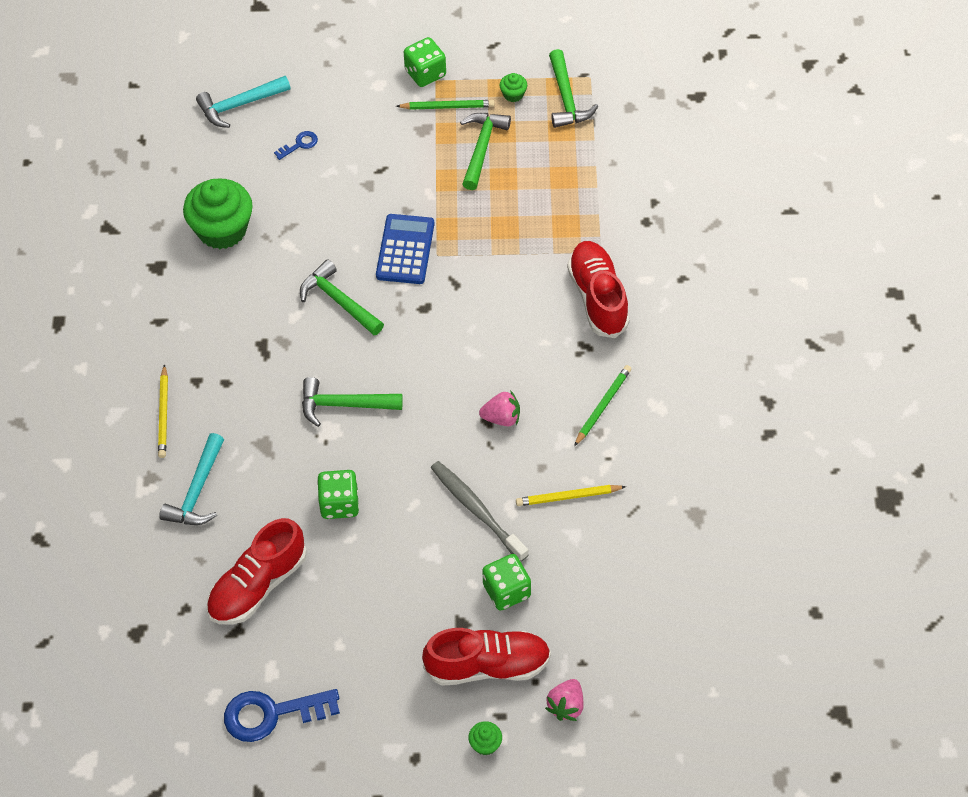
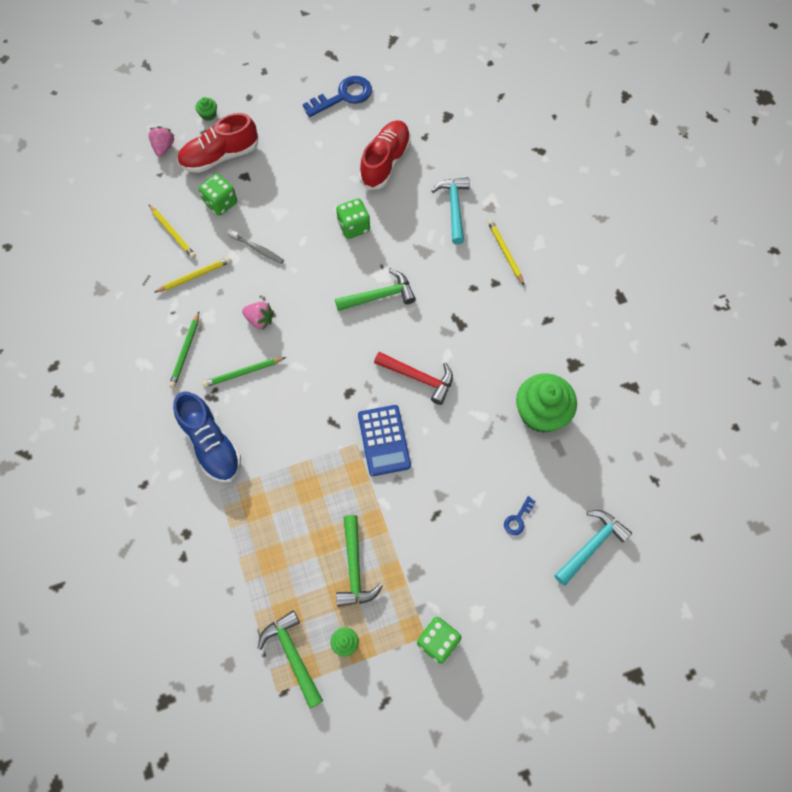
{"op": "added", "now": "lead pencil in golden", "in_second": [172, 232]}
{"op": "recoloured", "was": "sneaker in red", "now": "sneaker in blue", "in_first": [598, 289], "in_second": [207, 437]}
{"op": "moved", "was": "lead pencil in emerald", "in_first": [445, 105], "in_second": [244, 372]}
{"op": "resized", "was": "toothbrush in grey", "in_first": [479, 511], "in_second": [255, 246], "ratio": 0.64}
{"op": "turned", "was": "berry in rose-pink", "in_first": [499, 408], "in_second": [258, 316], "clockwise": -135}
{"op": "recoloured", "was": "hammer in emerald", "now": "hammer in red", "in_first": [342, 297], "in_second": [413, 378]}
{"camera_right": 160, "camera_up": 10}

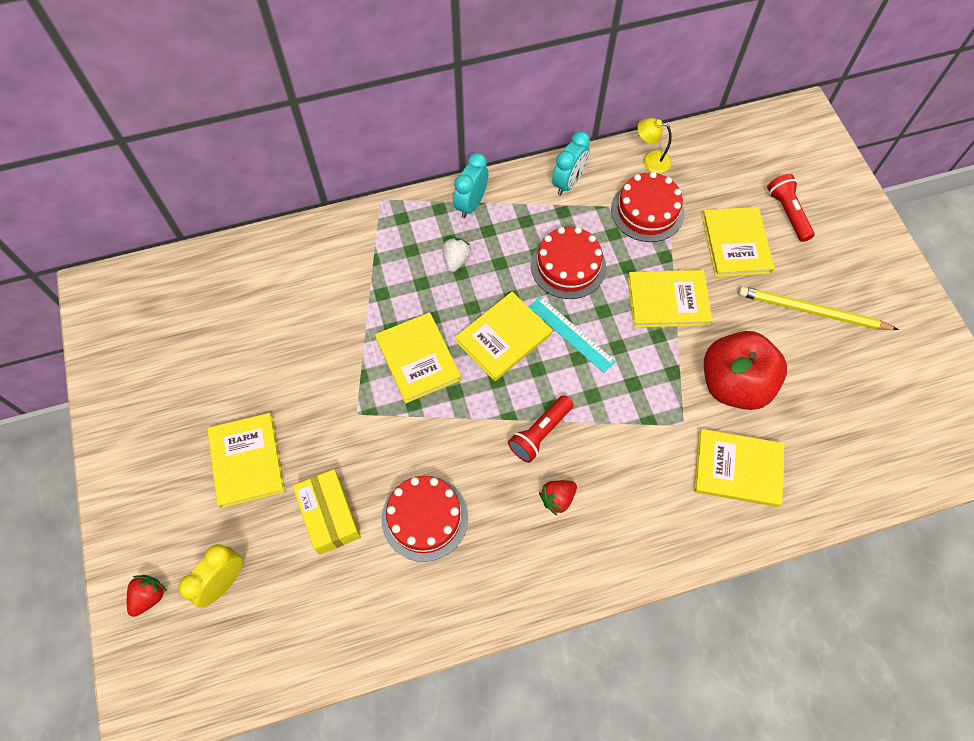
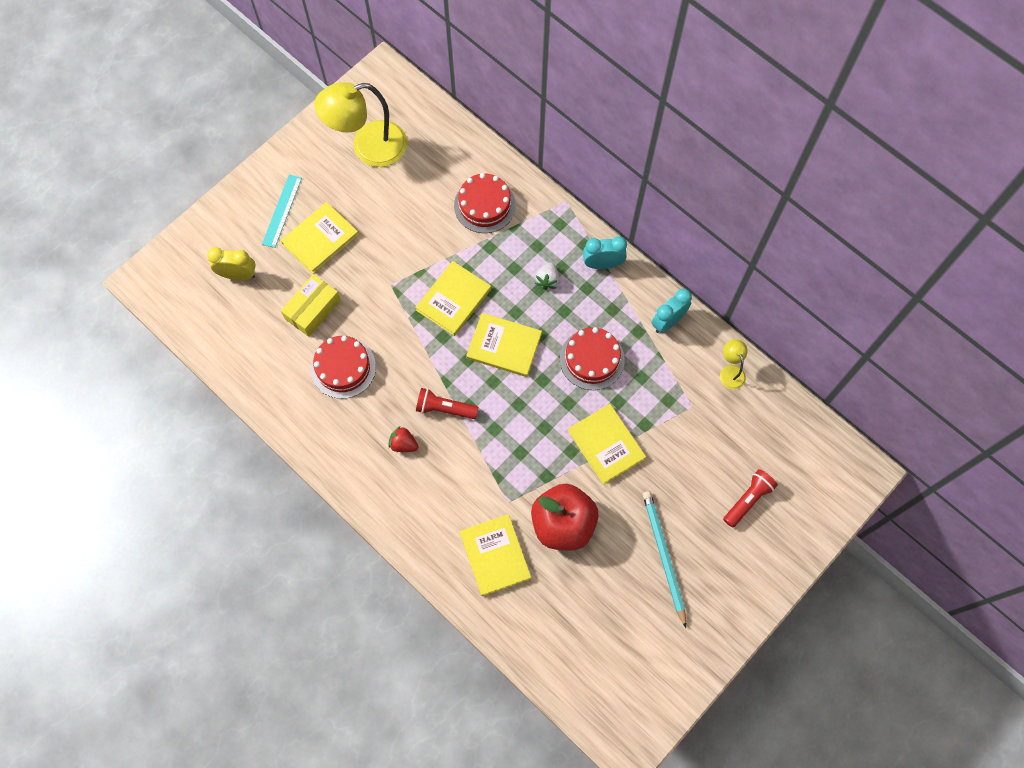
{"op": "moved", "was": "measuring stick in aqua", "in_first": [572, 334], "in_second": [282, 211]}
{"op": "added", "now": "desk lamp in golden", "in_second": [360, 124]}
{"op": "moved", "was": "gateau in red", "in_first": [647, 207], "in_second": [485, 203]}
{"op": "turned", "was": "berry in white", "in_first": [456, 255], "in_second": [547, 276], "clockwise": 120}
{"op": "recoloured", "was": "lead pencil in golden", "now": "lead pencil in aqua", "in_first": [818, 308], "in_second": [664, 559]}
{"op": "turned", "was": "bedside clock in aqua", "in_first": [571, 163], "in_second": [672, 311], "clockwise": 135}
{"op": "removed", "was": "berry in red", "in_first": [147, 596]}
{"op": "removed", "was": "hardback in golden", "in_first": [738, 242]}
{"camera_right": 60, "camera_up": 5}

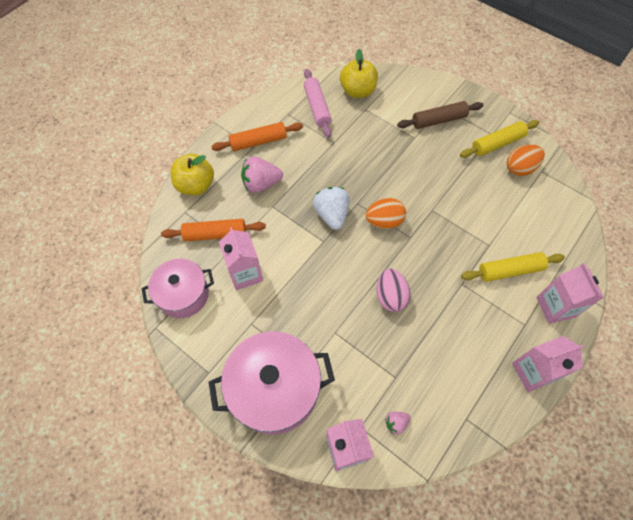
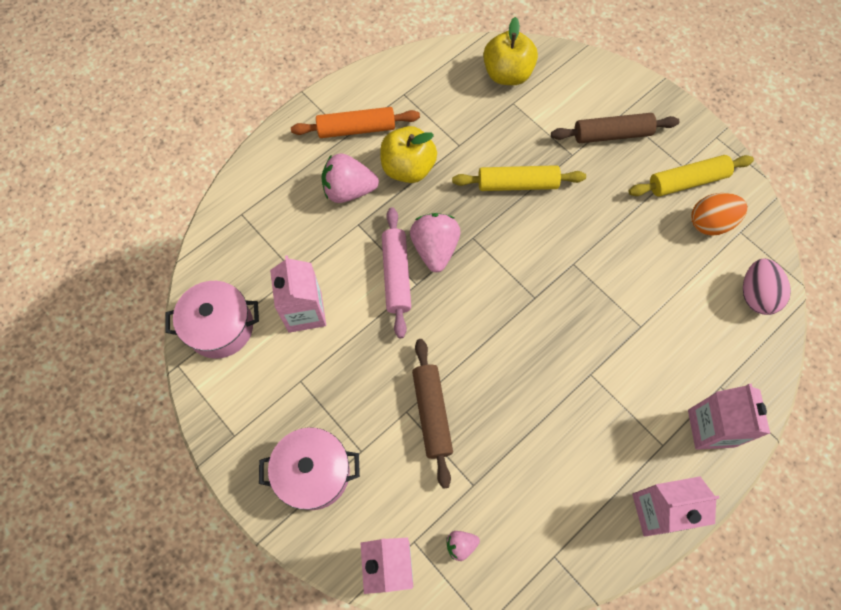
{"op": "resized", "was": "pot in rose-pink", "in_first": [272, 383], "in_second": [309, 468], "ratio": 0.64}
{"op": "moved", "was": "toy apple in golden", "in_first": [192, 174], "in_second": [408, 154]}
{"op": "moved", "was": "rolling pin in rose-pink", "in_first": [318, 103], "in_second": [396, 272]}
{"op": "recoloured", "was": "berry in white", "now": "berry in rose-pink", "in_first": [331, 208], "in_second": [435, 242]}
{"op": "added", "now": "rolling pin in russet", "in_second": [432, 414]}
{"op": "moved", "was": "rolling pin in golden", "in_first": [513, 267], "in_second": [519, 178]}
{"op": "moved", "was": "egg in rose-pink", "in_first": [393, 290], "in_second": [767, 287]}
{"op": "removed", "was": "rolling pin in orange-coloured", "in_first": [213, 230]}
{"op": "removed", "was": "egg in orange-coloured", "in_first": [386, 213]}
{"camera_right": 10, "camera_up": 5}

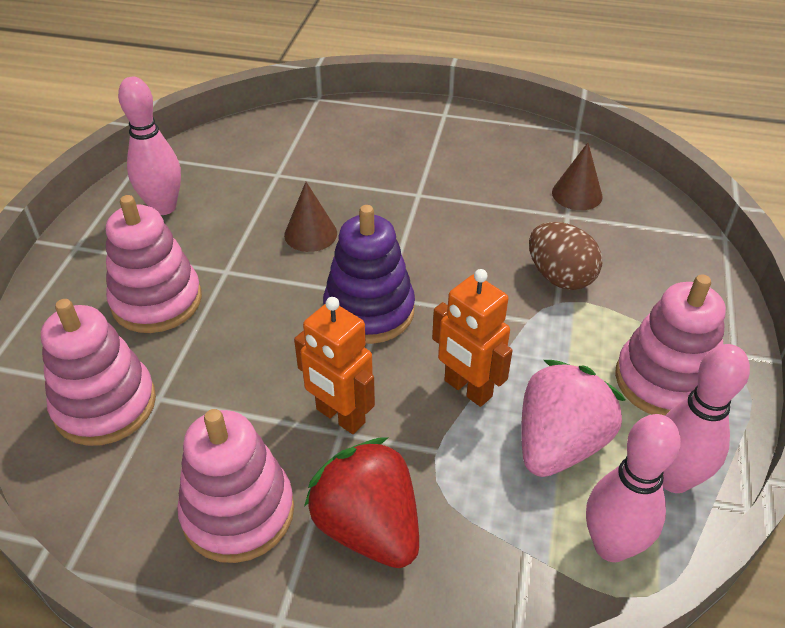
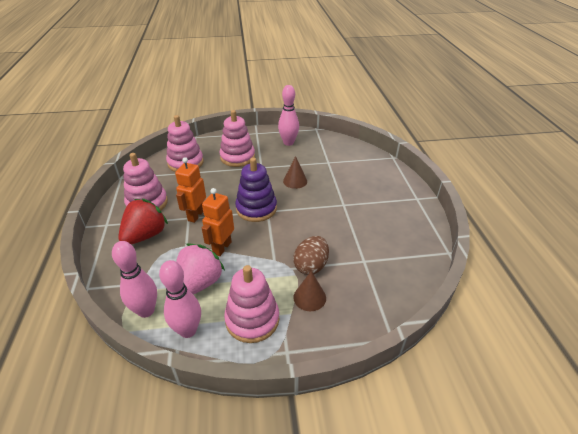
{"op": "turned", "was": "berry in rose-pink", "in_first": [573, 418], "in_second": [200, 269], "clockwise": -75}
{"op": "moved", "was": "cone in russet", "in_first": [577, 176], "in_second": [309, 291]}
{"camera_right": 70, "camera_up": -5}

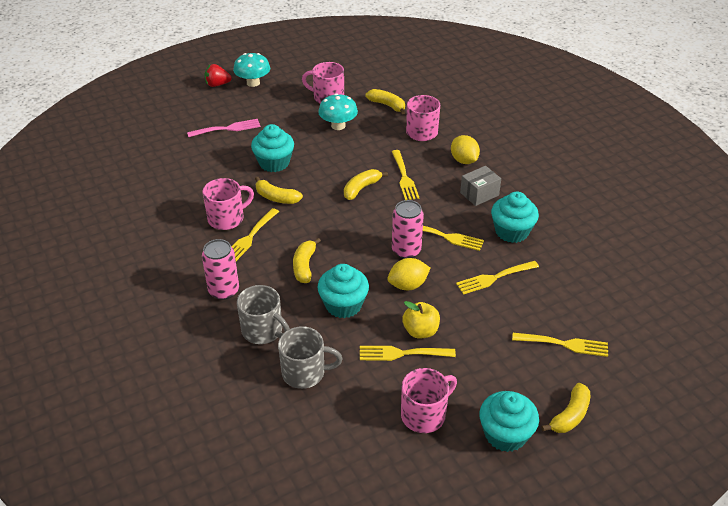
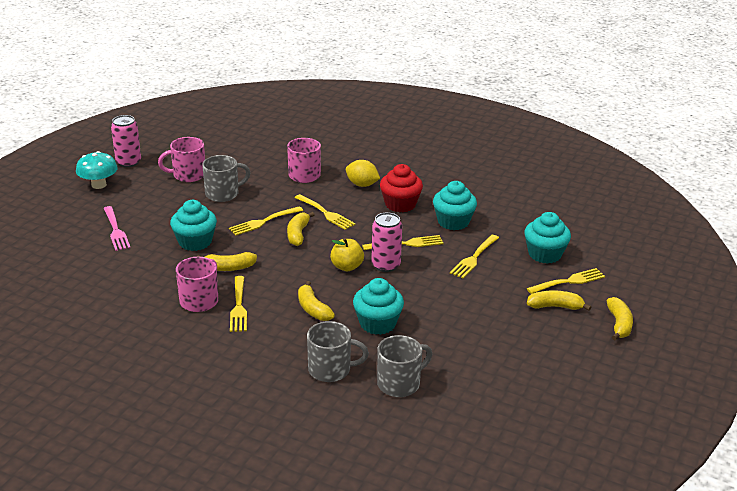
{"op": "turned", "was": "table fork in rose-pink", "in_first": [224, 128], "in_second": [117, 228], "clockwise": 120}
{"op": "moved", "was": "tin in rose-pink", "in_first": [220, 269], "in_second": [126, 141]}
{"op": "replaced", "was": "fungus in aqua", "now": "mug in grey", "in_first": [338, 111], "in_second": [226, 178]}
{"op": "moved", "was": "table fork in golden", "in_first": [408, 353], "in_second": [266, 220]}
{"op": "moved", "was": "toy apple in golden", "in_first": [421, 319], "in_second": [347, 254]}
{"op": "replaced", "was": "parcel in grey", "now": "muffin in red", "in_first": [480, 186], "in_second": [401, 188]}
{"op": "moved", "was": "muffin in aqua", "in_first": [509, 421], "in_second": [548, 238]}
{"op": "moved", "was": "banana fruit in golden", "in_first": [385, 102], "in_second": [559, 300]}
{"op": "removed", "was": "berry in red", "in_first": [218, 75]}
{"op": "removed", "was": "citrus fruit in golden", "in_first": [408, 274]}
{"op": "removed", "was": "mug in rose-pink", "in_first": [429, 400]}
{"camera_right": -35, "camera_up": -10}

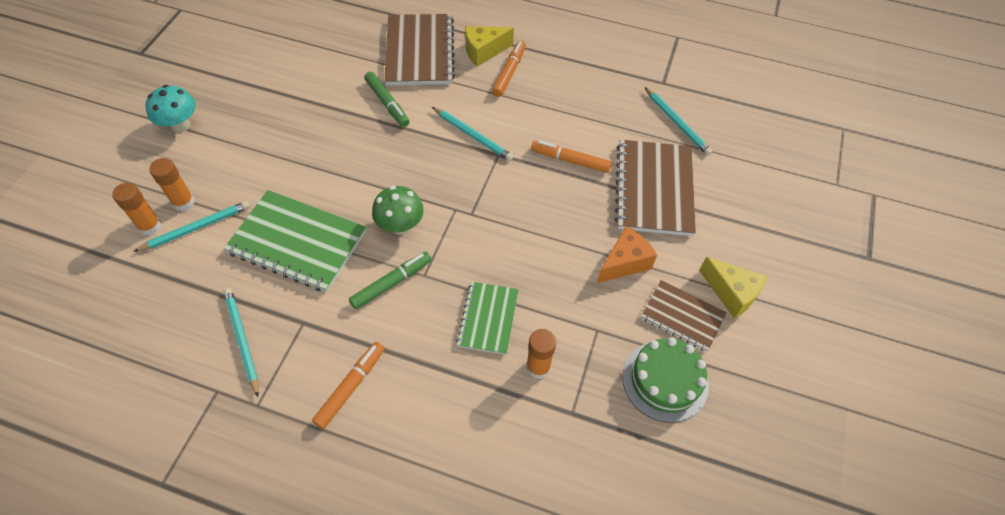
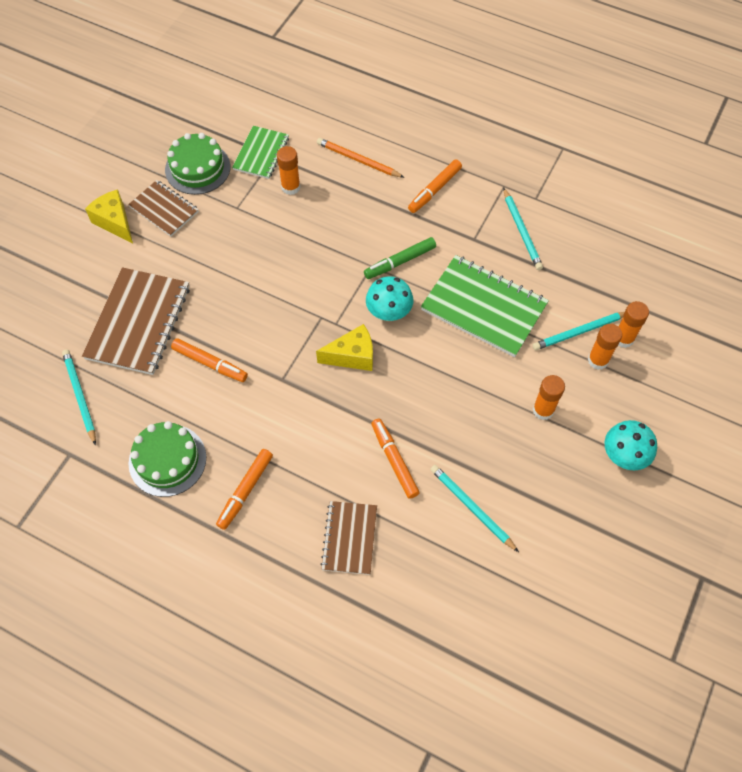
{"op": "added", "now": "gateau in emerald", "in_second": [167, 459]}
{"op": "moved", "was": "notebook in emerald", "in_first": [487, 318], "in_second": [260, 152]}
{"op": "moved", "was": "piece of cheese in golden", "in_first": [489, 46], "in_second": [344, 347]}
{"op": "added", "now": "lead pencil in orange-coloured", "in_second": [361, 158]}
{"op": "resized", "was": "notebook in russet", "in_first": [419, 49], "in_second": [348, 538], "ratio": 0.59}
{"op": "recoloured", "was": "fungus in emerald", "now": "fungus in aqua", "in_first": [398, 210], "in_second": [390, 298]}
{"op": "recoloured", "was": "marker in emerald", "now": "marker in orange-coloured", "in_first": [386, 99], "in_second": [395, 458]}
{"op": "moved", "was": "lead pencil in aqua", "in_first": [473, 134], "in_second": [474, 508]}
{"op": "added", "now": "stick of glue in orange-coloured", "in_second": [549, 397]}
{"op": "removed", "was": "piece of cheese in orange-coloured", "in_first": [627, 254]}
{"camera_right": -170, "camera_up": 5}

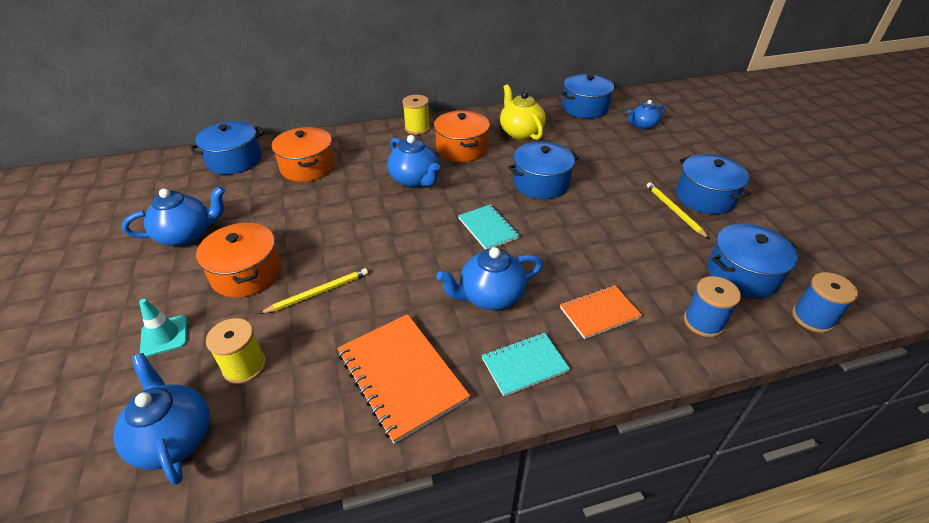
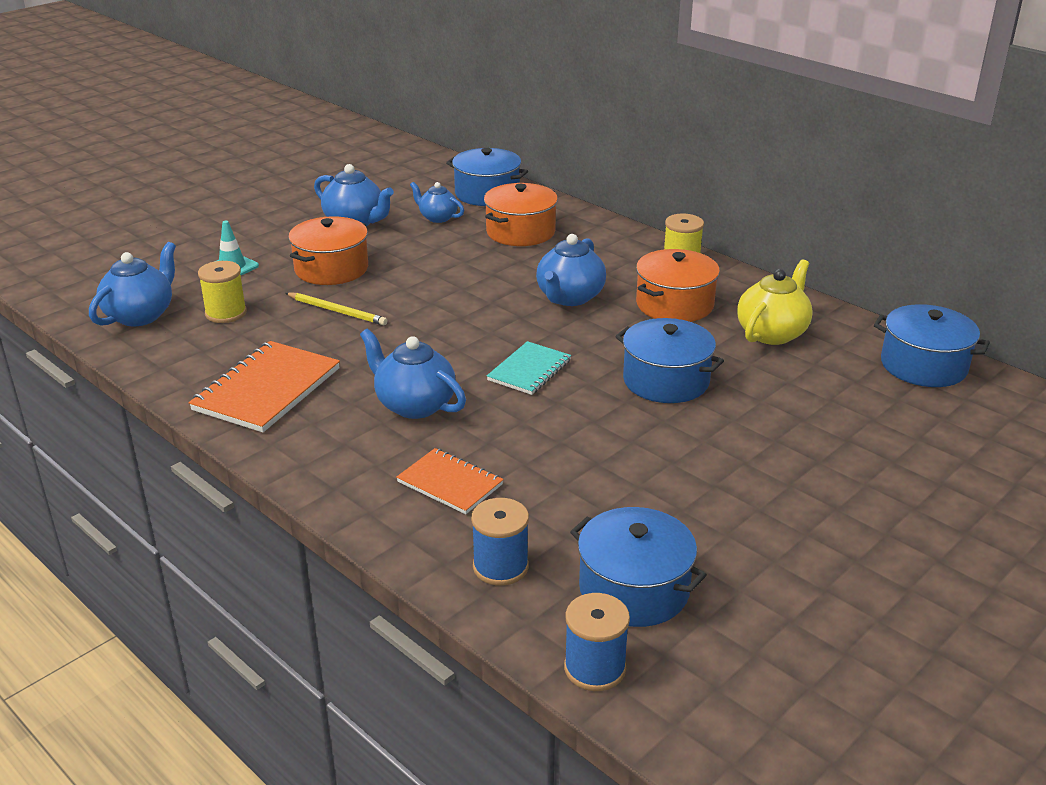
{"op": "moved", "was": "tea pot in blue", "in_first": [646, 115], "in_second": [437, 202]}
{"op": "removed", "was": "notebook in aqua", "in_first": [526, 365]}
{"op": "removed", "was": "lead pencil in golden", "in_first": [678, 210]}
{"op": "removed", "was": "pot in blue", "in_first": [713, 184]}
{"camera_right": 60, "camera_up": -10}

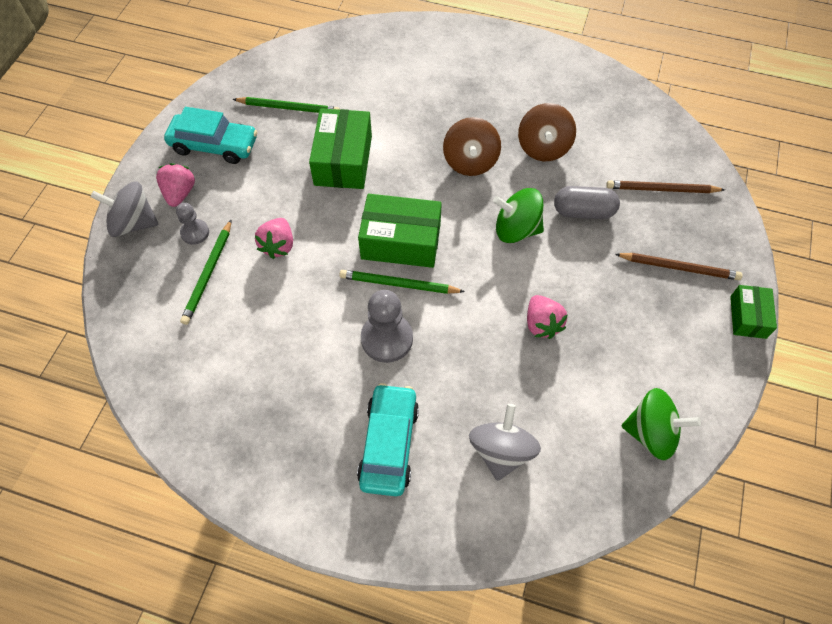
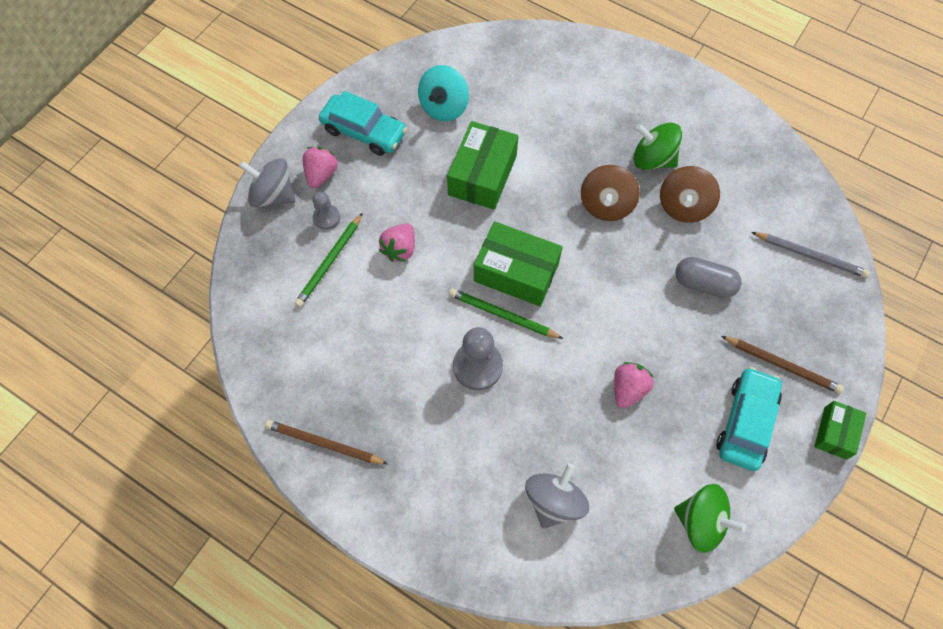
{"op": "moved", "was": "lead pencil in russet", "in_first": [665, 186], "in_second": [326, 442]}
{"op": "replaced", "was": "lead pencil in emerald", "now": "spinning top in aqua", "in_first": [286, 105], "in_second": [443, 93]}
{"op": "turned", "was": "berry in rose-pink", "in_first": [547, 317], "in_second": [634, 385], "clockwise": -150}
{"op": "moved", "was": "spinning top in emerald", "in_first": [518, 215], "in_second": [658, 146]}
{"op": "moved", "was": "car in aqua", "in_first": [388, 439], "in_second": [749, 419]}
{"op": "added", "now": "lead pencil in grey", "in_second": [810, 255]}
{"camera_right": 15, "camera_up": 5}

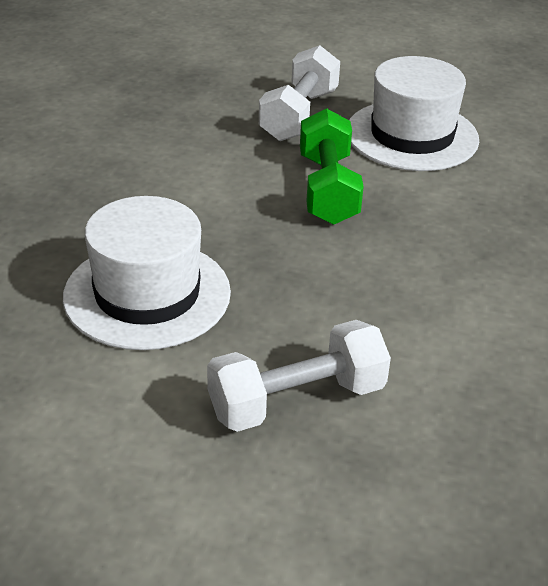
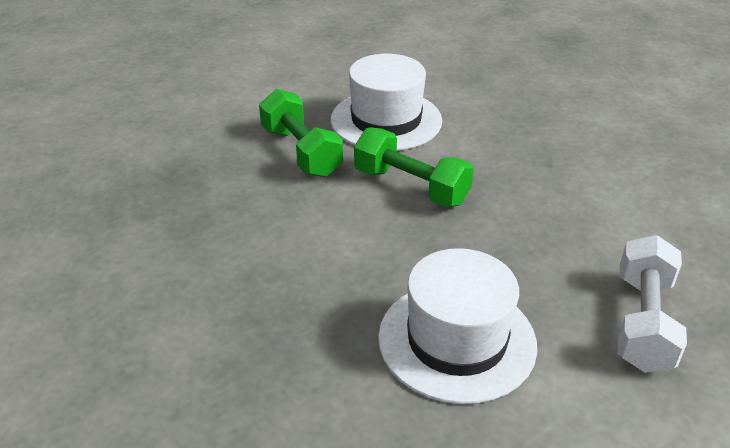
{"op": "recoloured", "was": "hand weight in white", "now": "hand weight in emerald", "in_first": [299, 93], "in_second": [301, 133]}
{"camera_right": -50, "camera_up": 0}

